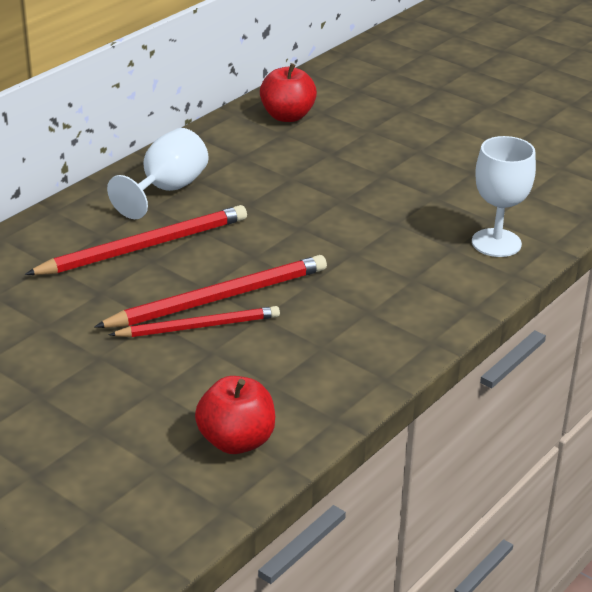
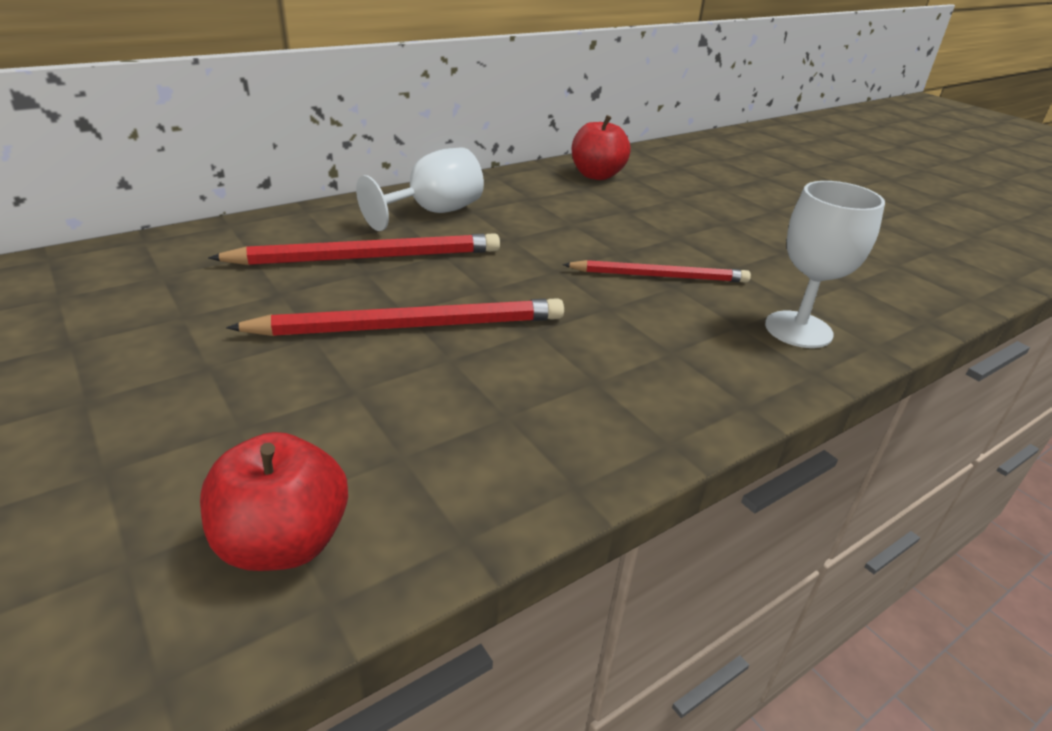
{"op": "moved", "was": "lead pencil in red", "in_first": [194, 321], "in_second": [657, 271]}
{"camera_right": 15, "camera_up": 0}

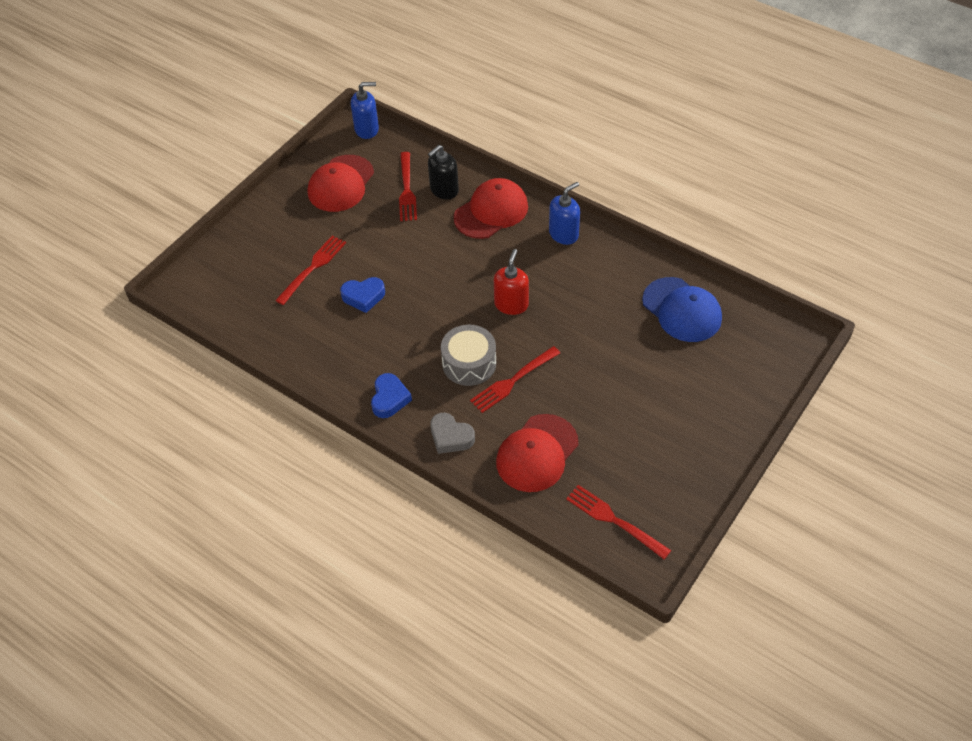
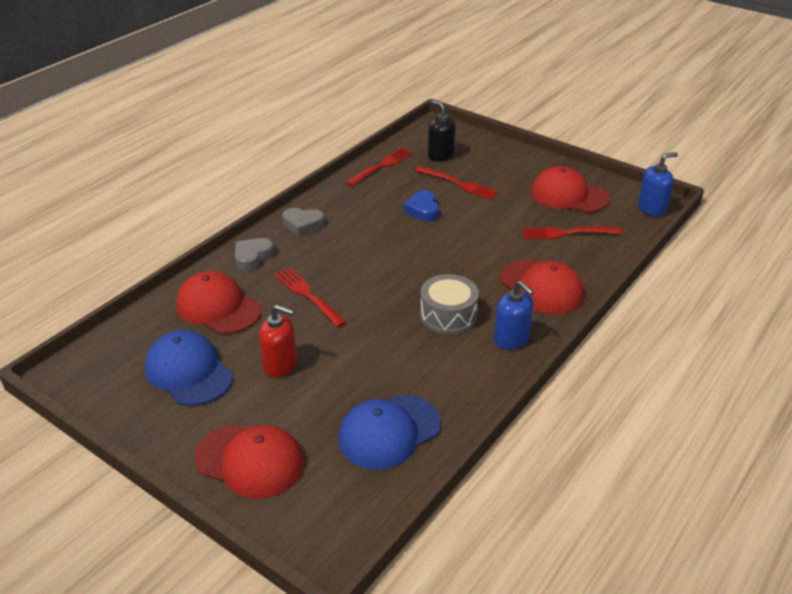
{"op": "added", "now": "cap in blue", "in_second": [189, 368]}
{"op": "added", "now": "cap in red", "in_second": [249, 461]}
{"op": "moved", "was": "pump bottle in red", "in_first": [511, 282], "in_second": [278, 341]}
{"op": "recoloured", "was": "love heart in blue", "now": "love heart in grey", "in_first": [391, 395], "in_second": [303, 222]}
{"op": "moved", "was": "table fork in red", "in_first": [618, 522], "in_second": [379, 167]}
{"op": "moved", "was": "snare drum in grey", "in_first": [468, 355], "in_second": [449, 304]}
{"op": "moved", "was": "pump bottle in ebony", "in_first": [443, 172], "in_second": [442, 131]}
{"op": "turned", "was": "pump bottle in blue", "in_first": [365, 110], "in_second": [658, 184], "clockwise": -105}
{"camera_right": 90, "camera_up": -15}

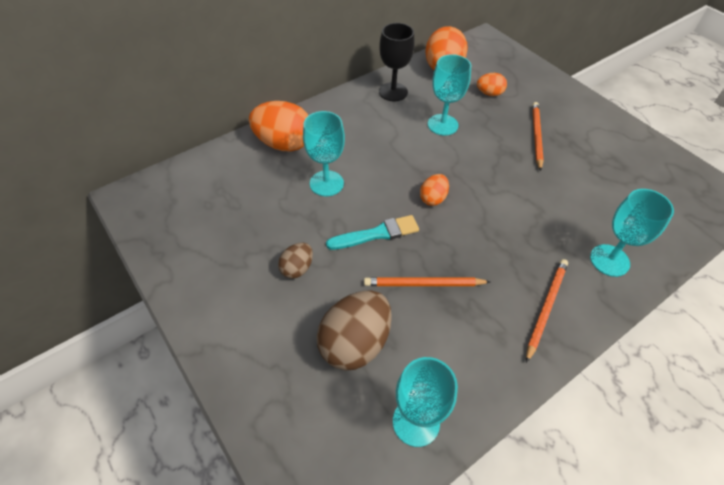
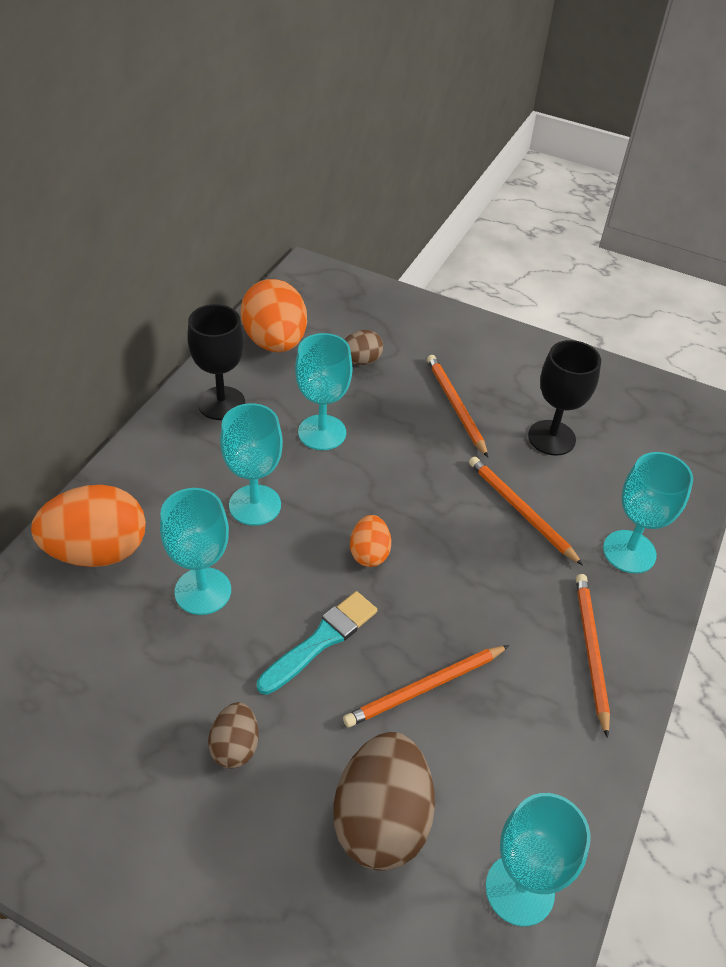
{"op": "added", "now": "wine glass in aqua", "in_second": [251, 464]}
{"op": "recoloured", "was": "egg in orange-coloured", "now": "egg in russet", "in_first": [492, 84], "in_second": [363, 347]}
{"op": "added", "now": "lead pencil in orange-coloured", "in_second": [526, 510]}
{"op": "added", "now": "wine glass in ebony", "in_second": [564, 398]}
{"camera_right": -30, "camera_up": -5}

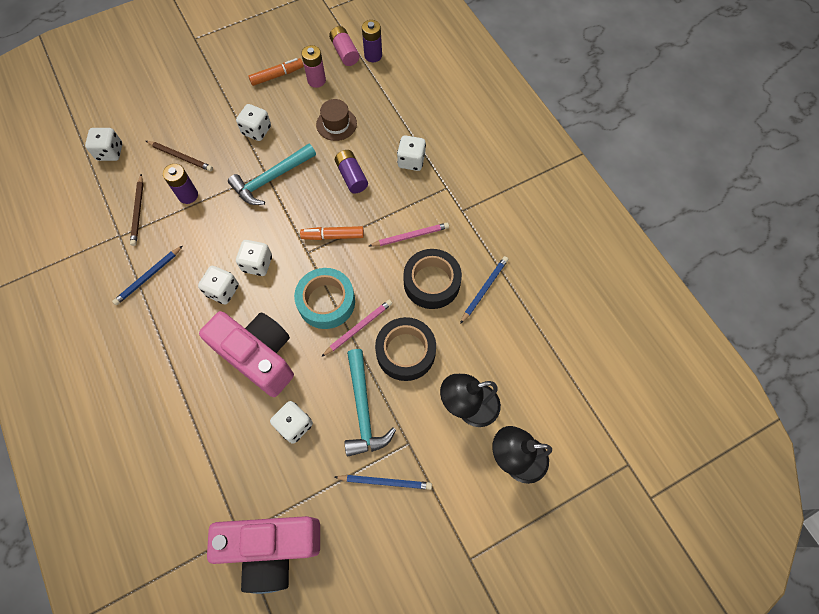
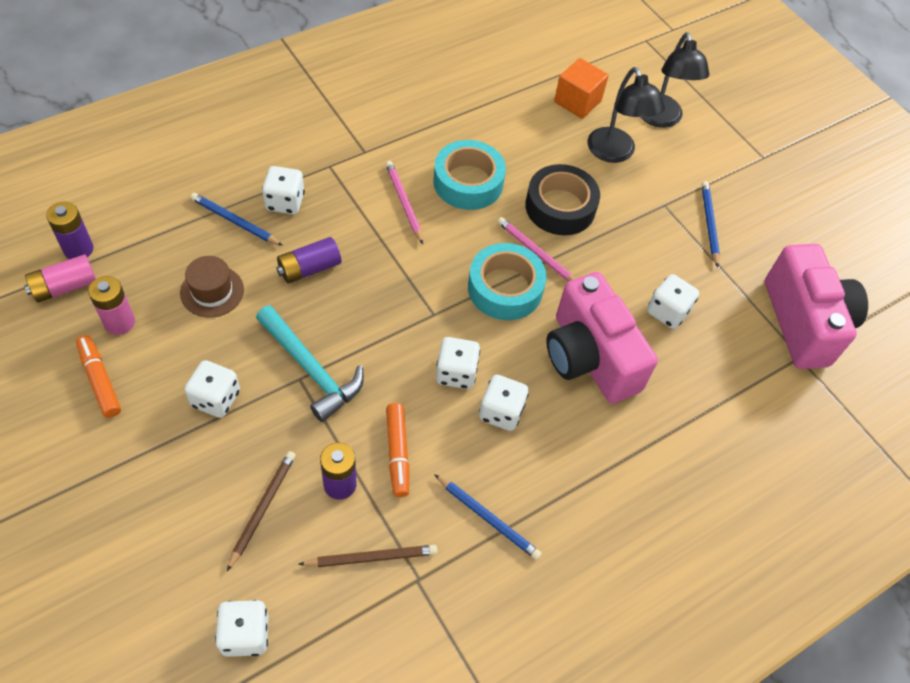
{"op": "moved", "was": "lead pencil in blue", "in_first": [484, 290], "in_second": [236, 219]}
{"op": "moved", "was": "marker in orange-coloured", "in_first": [332, 233], "in_second": [397, 450]}
{"op": "recoloured", "was": "roll of tape in ebony", "now": "roll of tape in aqua", "in_first": [432, 279], "in_second": [469, 175]}
{"op": "turned", "was": "camera in rose-pink", "in_first": [246, 354], "in_second": [602, 338], "clockwise": -60}
{"op": "added", "now": "block in orange-coloured", "in_second": [581, 88]}
{"op": "removed", "was": "hammer in aqua", "in_first": [370, 403]}
{"camera_right": -100, "camera_up": -10}

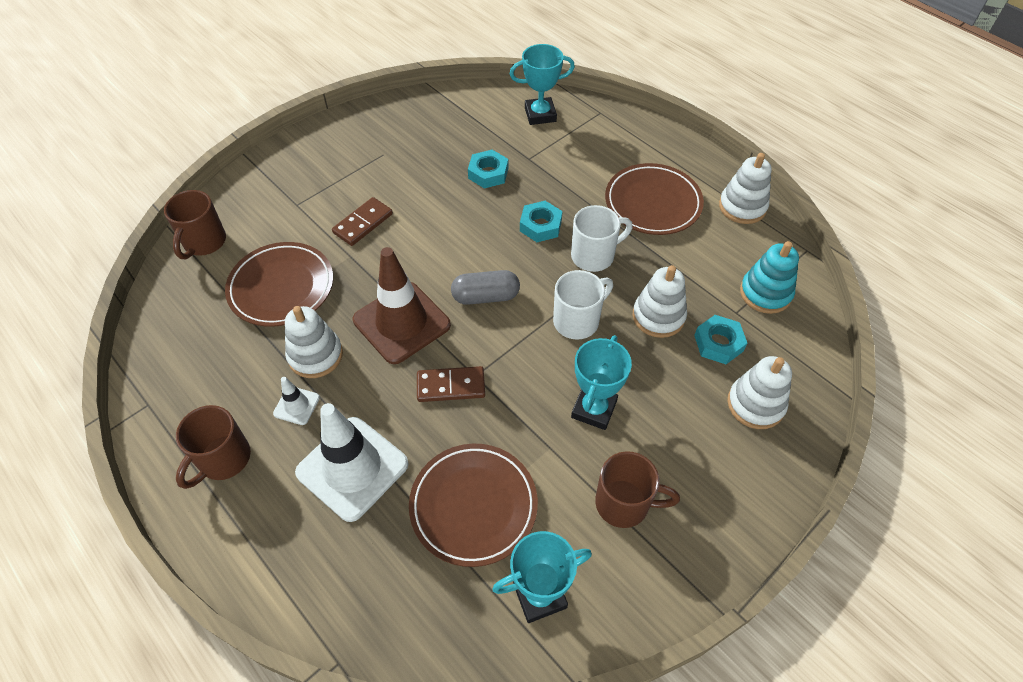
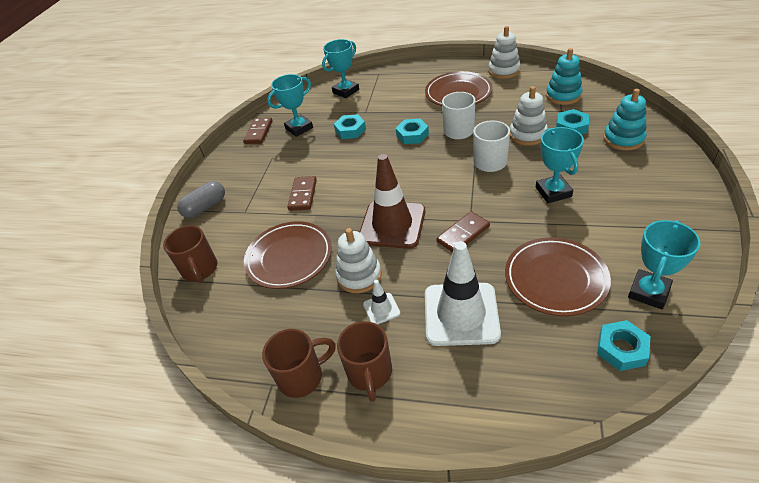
{"op": "moved", "was": "capsule in grey", "in_first": [485, 287], "in_second": [201, 199]}
{"op": "added", "now": "domino tile in russet", "in_second": [258, 130]}
{"op": "moved", "was": "mug in russet", "in_first": [637, 489], "in_second": [299, 363]}
{"op": "added", "now": "award cup in aqua", "in_second": [290, 105]}
{"op": "added", "now": "hex nut in aqua", "in_second": [624, 345]}
{"op": "recoloured", "was": "stacking toy in white", "now": "stacking toy in aqua", "in_first": [759, 392], "in_second": [625, 120]}
{"camera_right": -30, "camera_up": -10}

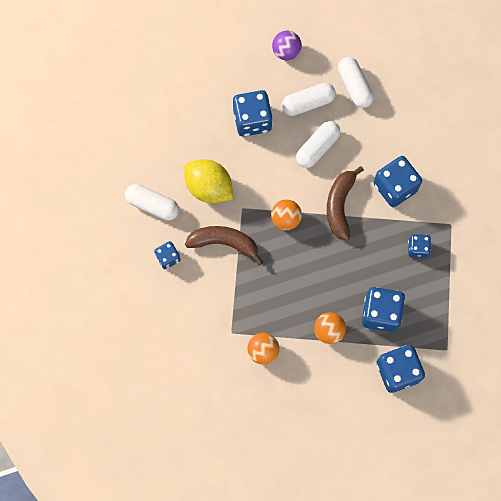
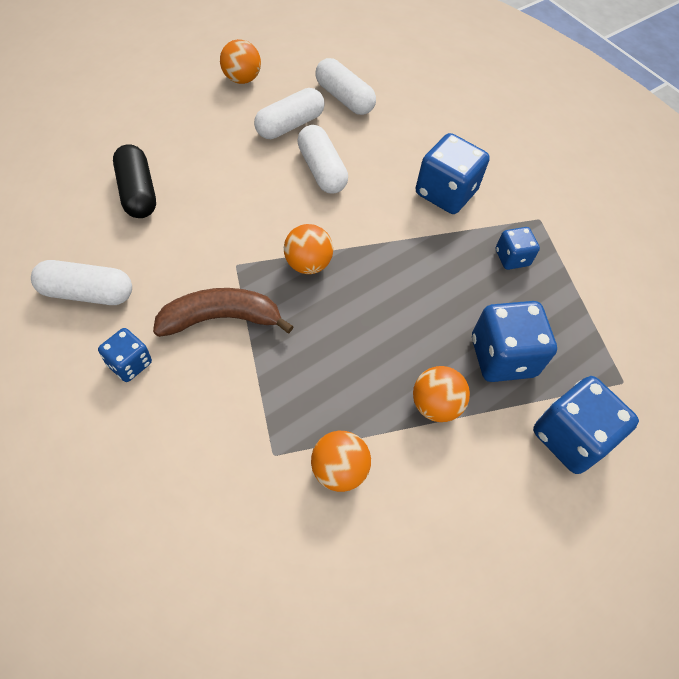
{"op": "added", "now": "capsule in ebony", "in_second": [134, 181]}
{"op": "recoloured", "was": "sphere in purple", "now": "sphere in orange-coloured", "in_first": [287, 46], "in_second": [240, 61]}
{"op": "turned", "was": "capsule in white", "in_first": [318, 144], "in_second": [322, 159], "clockwise": -45}
{"op": "removed", "was": "citrus fruit in golden", "in_first": [208, 181]}
{"op": "removed", "was": "dice in blue", "in_first": [253, 113]}
{"op": "removed", "was": "banana fruit in russet", "in_first": [345, 203]}
{"camera_right": -25, "camera_up": -15}

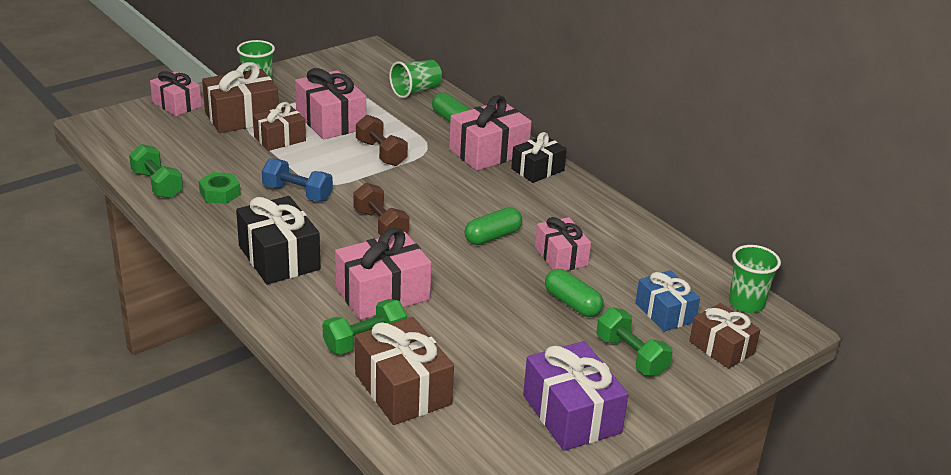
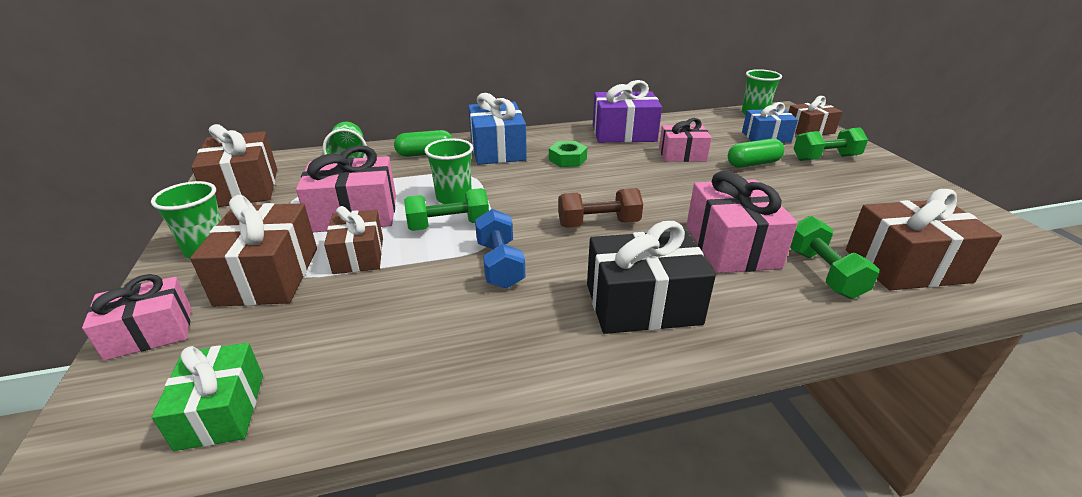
{"op": "added", "now": "present in emerald", "in_second": [207, 397]}
{"op": "added", "now": "present in russet", "in_second": [234, 165]}
{"op": "moved", "was": "hand weight in emerald", "in_first": [156, 171], "in_second": [446, 209]}
{"op": "replaced", "was": "hand weight in russet", "now": "tumbler in emerald", "in_first": [382, 140], "in_second": [449, 171]}
{"op": "recoloured", "was": "present in rose-pink", "now": "present in blue", "in_first": [490, 133], "in_second": [497, 129]}
{"op": "turned", "was": "hand weight in blue", "in_first": [297, 180], "in_second": [500, 249], "clockwise": -60}
{"op": "moved", "was": "hex nut in emerald", "in_first": [220, 188], "in_second": [568, 154]}
{"op": "moved", "was": "present in purple", "in_first": [576, 396], "in_second": [627, 111]}
{"op": "removed", "was": "capsule in emerald", "in_first": [493, 226]}
{"op": "removed", "was": "present in ebony", "in_first": [539, 157]}
{"camera_right": -65, "camera_up": 0}

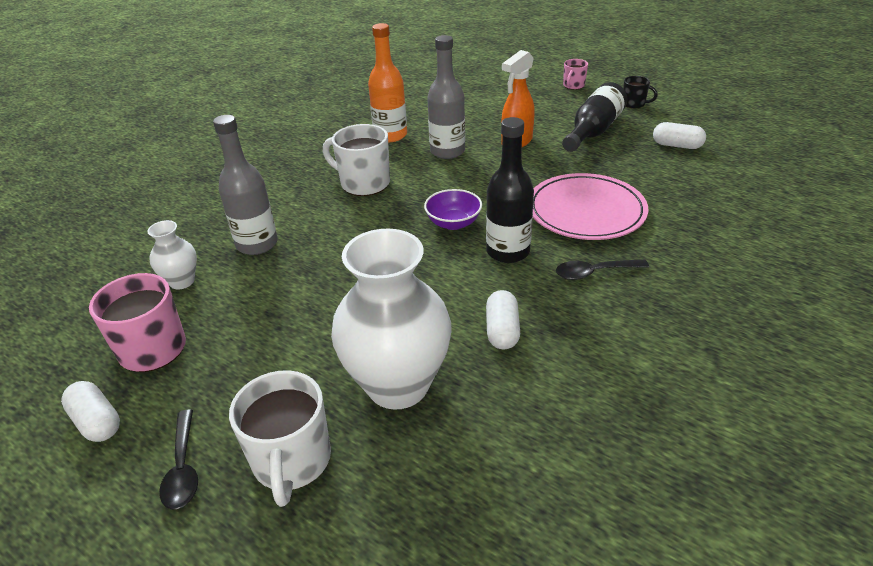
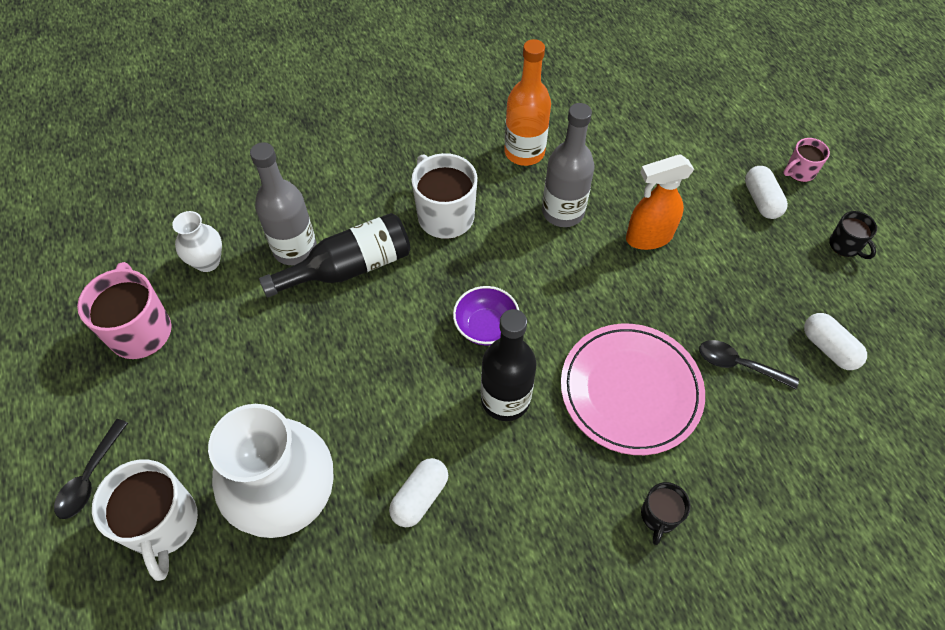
{"op": "turned", "was": "mug in white", "in_first": [280, 438], "in_second": [145, 520], "clockwise": -45}
{"op": "moved", "was": "drink bottle in ebony", "in_first": [594, 117], "in_second": [335, 255]}
{"op": "added", "now": "mug in ebony", "in_second": [666, 513]}
{"op": "moved", "was": "teaspoon in ebony", "in_first": [602, 269], "in_second": [749, 364]}
{"op": "moved", "was": "capsule in white", "in_first": [90, 411], "in_second": [766, 192]}
{"camera_right": 30, "camera_up": 20}

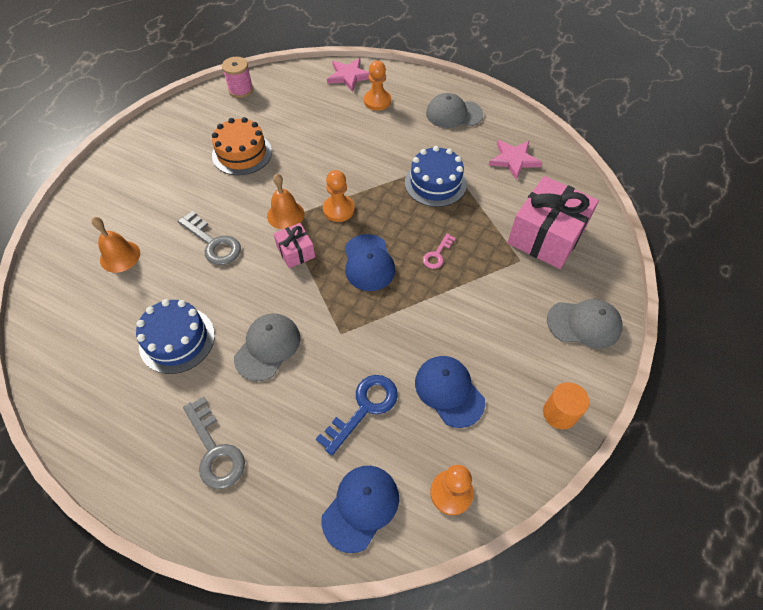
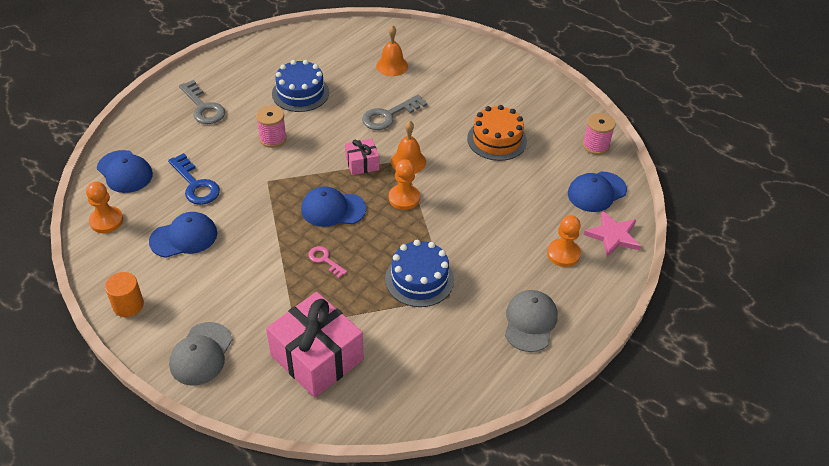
{"op": "turned", "was": "latchkey in grey", "in_first": [214, 442], "in_second": [202, 102], "clockwise": -105}
{"op": "replaced", "was": "cap in grey", "now": "bobbin in rose-pink", "in_first": [267, 347], "in_second": [271, 127]}
{"op": "added", "now": "cap in blue", "in_second": [597, 191]}
{"op": "removed", "was": "star shape in rose-pink", "in_first": [515, 159]}
{"camera_right": 100, "camera_up": -10}

